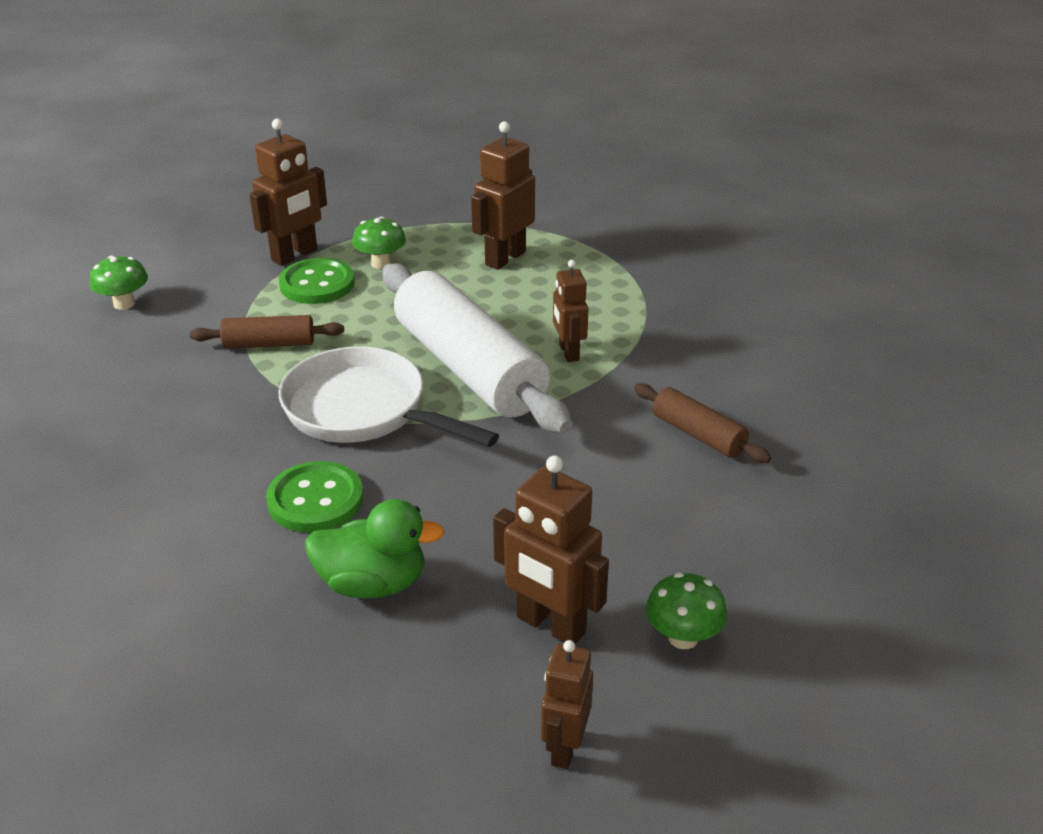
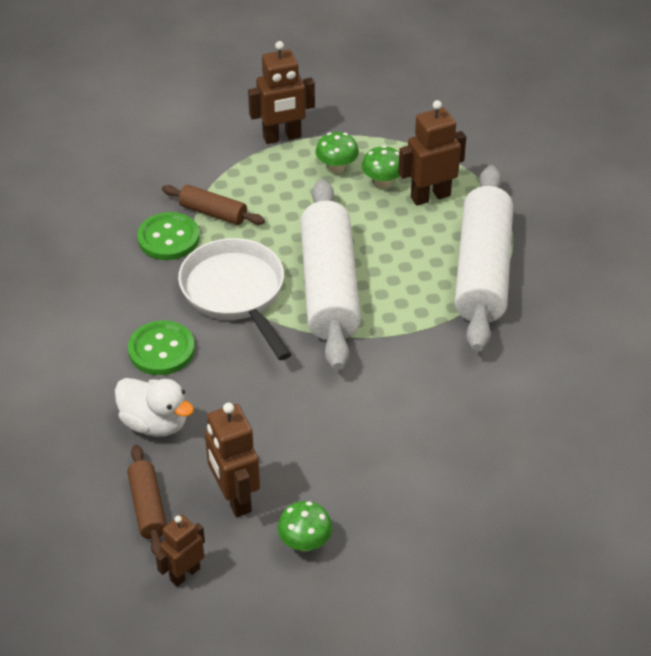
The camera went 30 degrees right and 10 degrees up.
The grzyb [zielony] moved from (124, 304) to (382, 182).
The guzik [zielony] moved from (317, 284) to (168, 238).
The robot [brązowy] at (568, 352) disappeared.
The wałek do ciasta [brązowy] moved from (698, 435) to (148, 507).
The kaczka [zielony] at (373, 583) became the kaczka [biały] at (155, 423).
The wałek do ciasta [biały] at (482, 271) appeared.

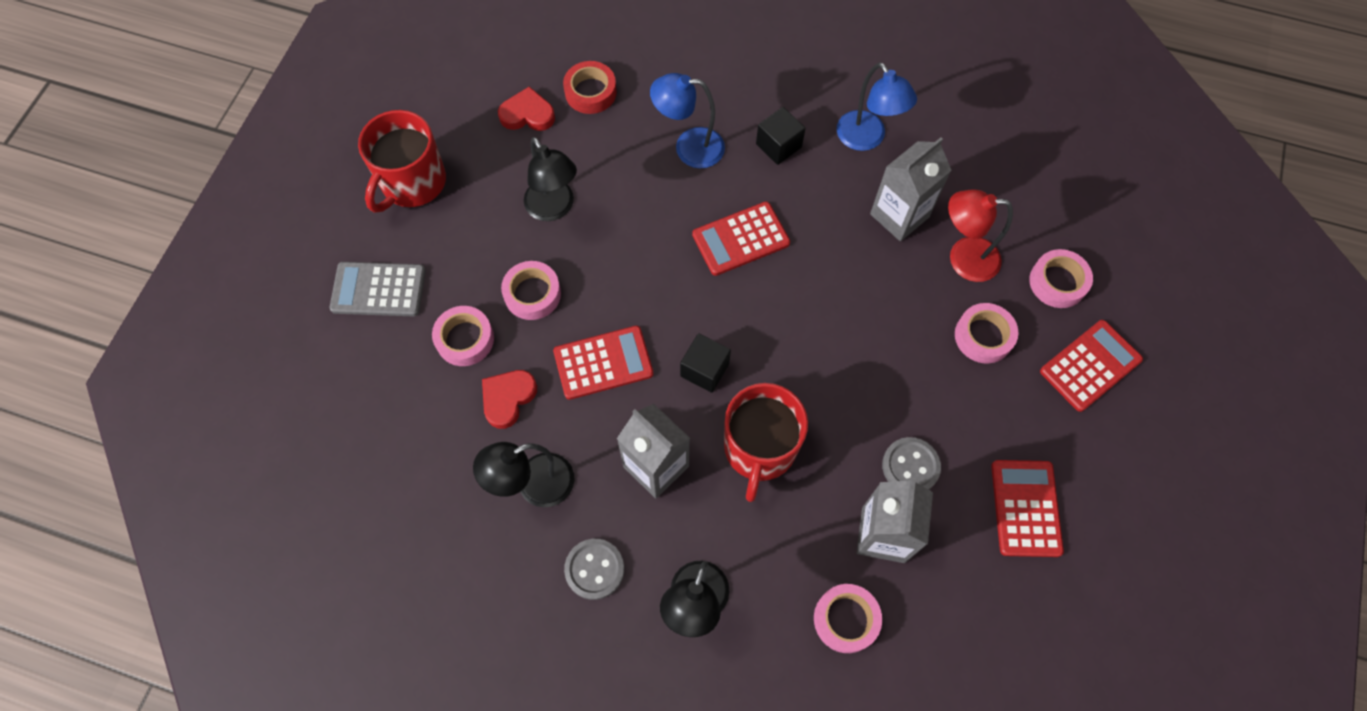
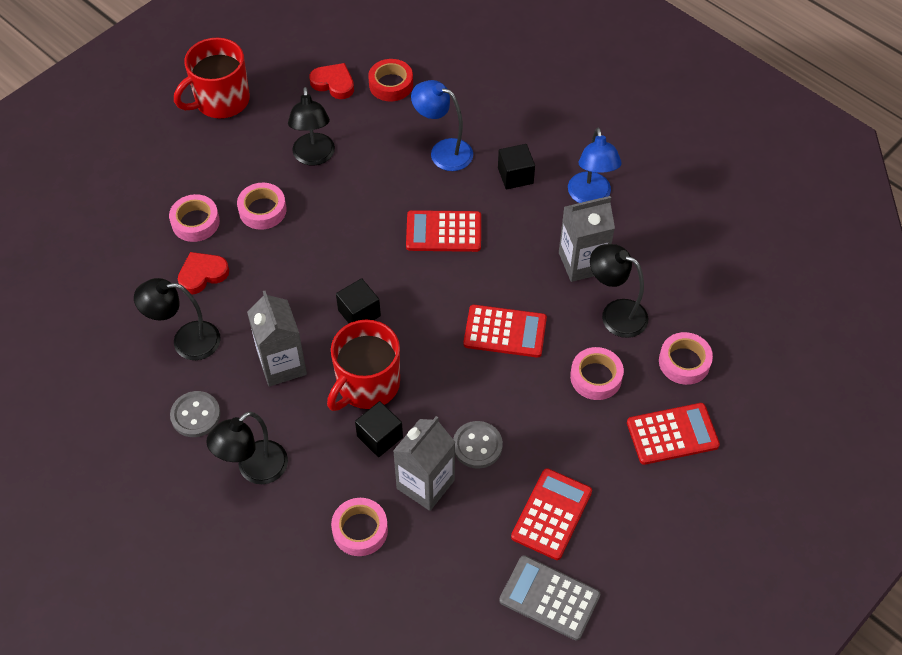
The camera went 25 degrees right and 10 degrees down.
The lampka [czerwony] at (963, 258) became the lampka [czarny] at (615, 314).
The kalkulator [szary] moved from (378, 289) to (549, 598).
The kalkulator [czerwony] moved from (603, 363) to (505, 332).
The sześcian [czarny] at (380, 437) appeared.

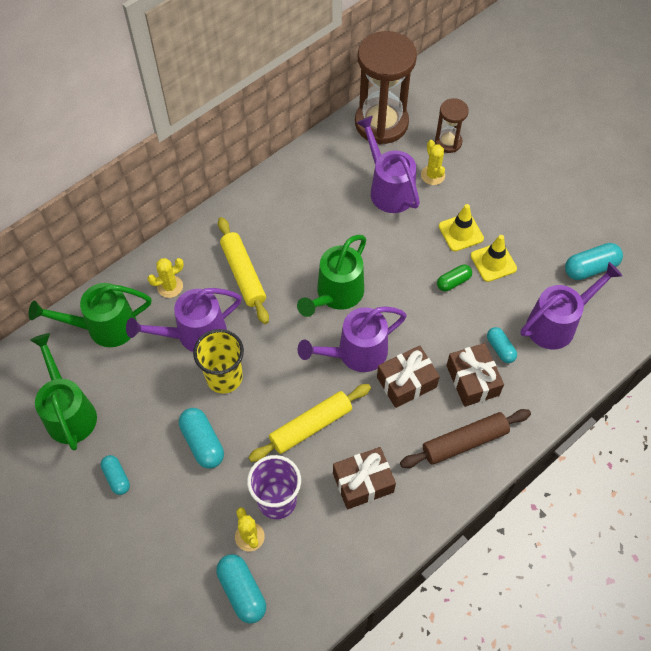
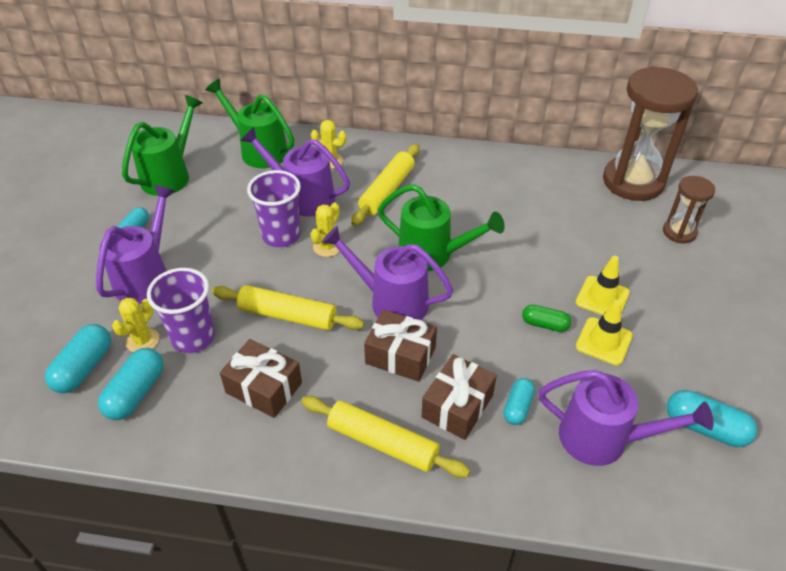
The camera went 50 degrees right and 15 degrees down.
The konewka [fioletowy] moved from (388, 188) to (146, 276).
The kaktus [żółty] moved from (432, 175) to (327, 247).
The konewka [zielony] at (336, 295) turned 150 degrees counterclockwise.
The szklanka [żółty] at (224, 377) became the szklanka [fioletowy] at (281, 236).
The kapsułka [turkusowy] moved from (202, 442) to (136, 393).
The wałek do ciasta [brązowy] at (464, 442) became the wałek do ciasta [żółty] at (382, 443).

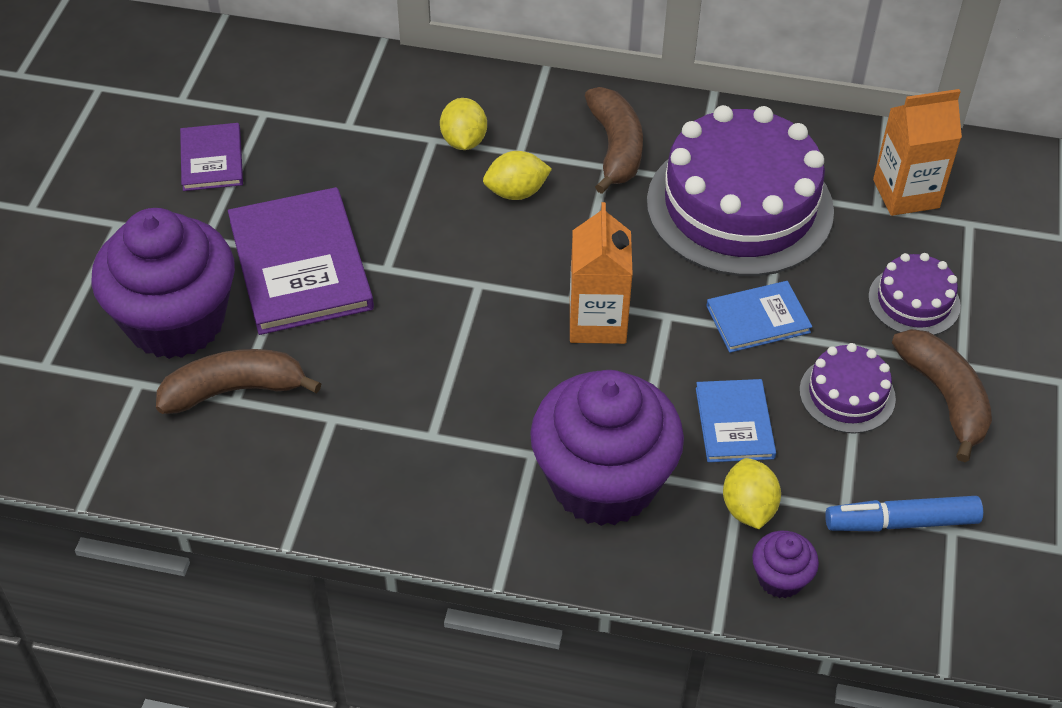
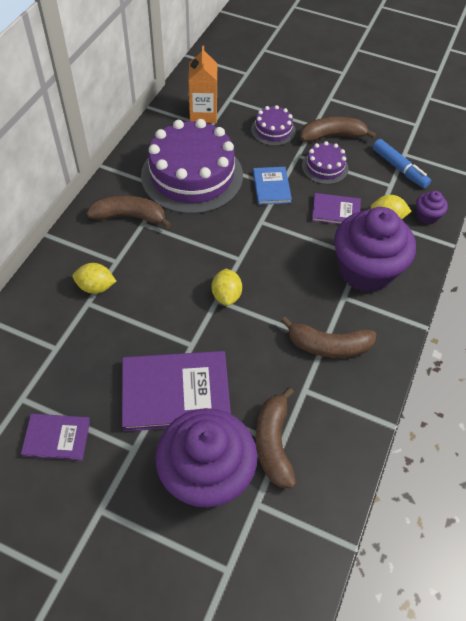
The camera went 80 degrees left and 5 degrees up.
The cytryna [żółty] moved from (516, 192) to (226, 295).
The karton mleka [pomarańczowy] at (597, 322) disappeared.
The książka [niebieski] at (734, 423) became the książka [fioletowy] at (335, 211).
The flamaster [niebieski] at (901, 522) turned 45 degrees counterclockwise.
The banan [brązowy] at (328, 346) appeared.

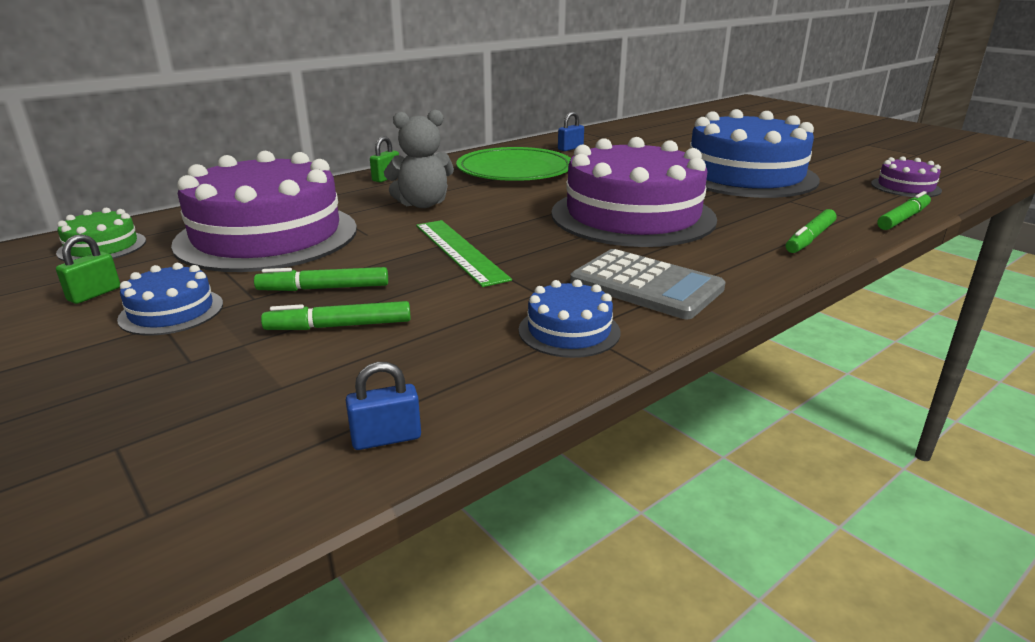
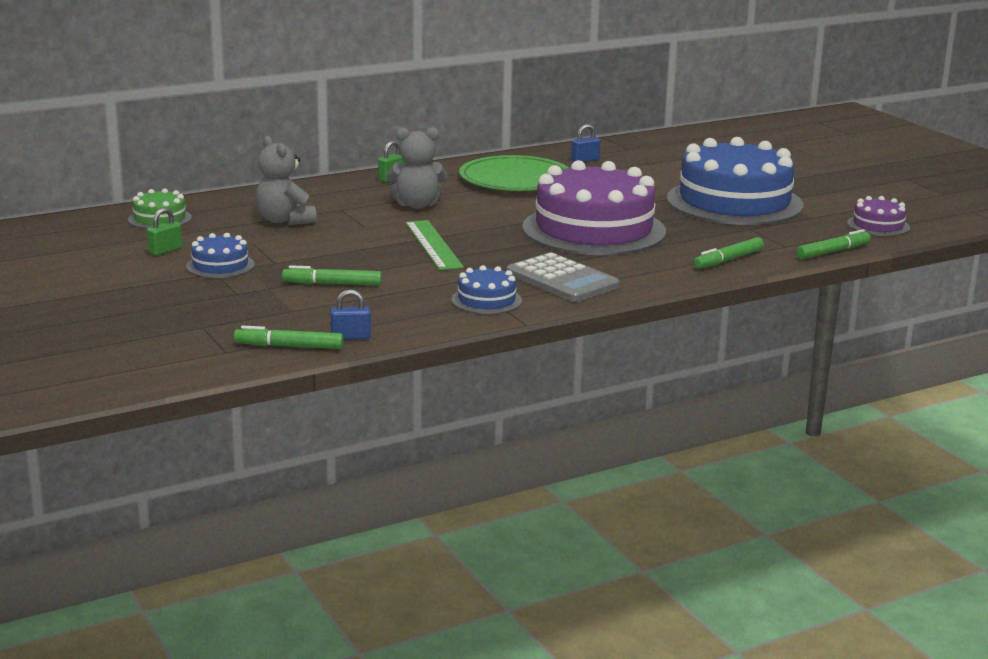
The camera went 10 degrees right and 5 degrees down.
The tort [fioletowy] at (267, 236) was replaced by the miś [szary] at (284, 221).
The flamaster [zielony] moved from (324, 288) to (289, 346).

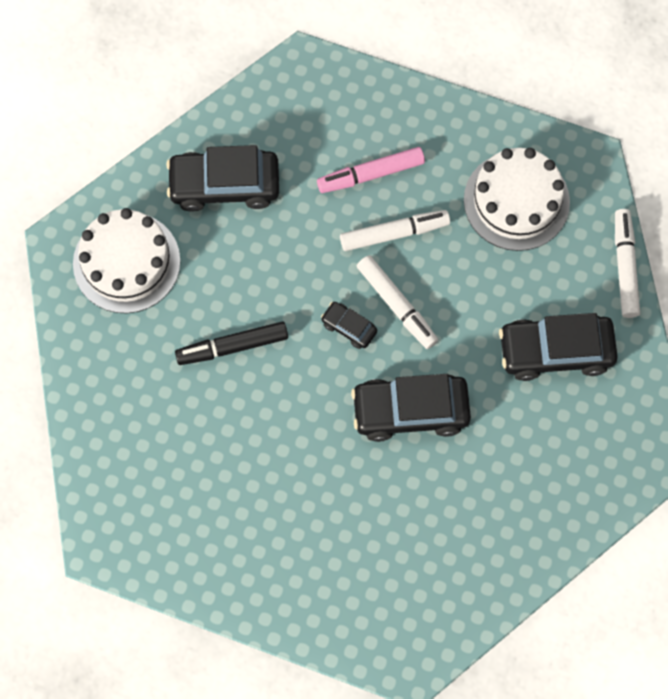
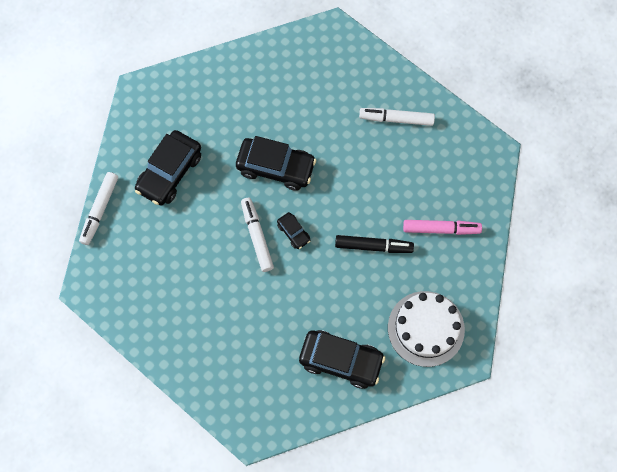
The camera went 160 degrees left and 0 degrees up.
The flamaster [różowy] moved from (371, 174) to (441, 229).
The tort [biały] at (516, 201) disappeared.
The flamaster [biały] moved from (394, 233) to (396, 119).
The samochód [czarny] at (555, 351) turned 105 degrees clockwise.

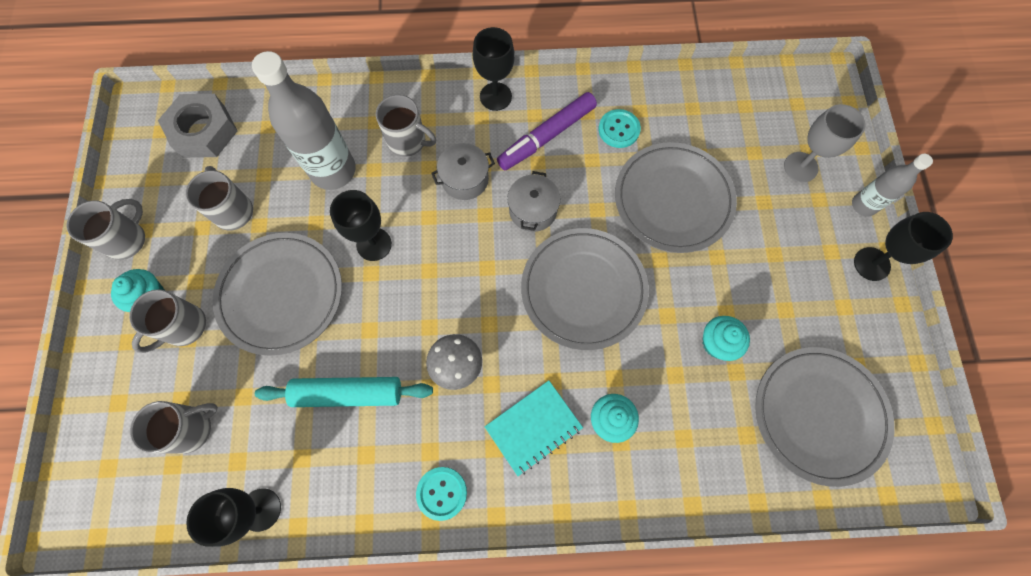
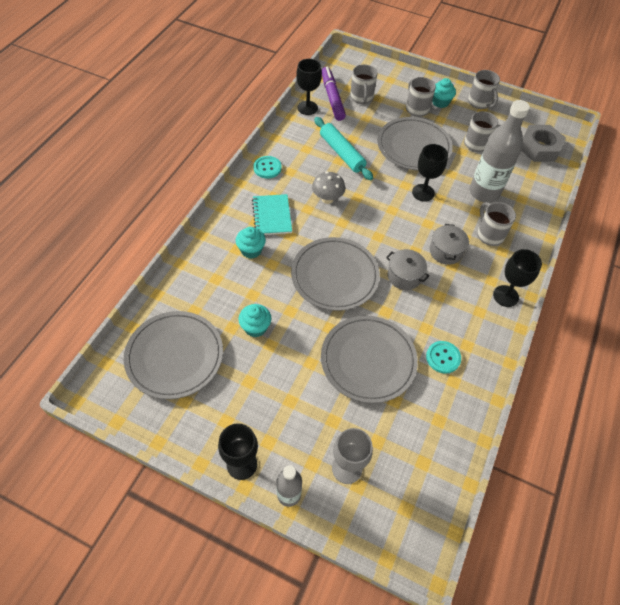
The camera went 115 degrees right and 15 degrees down.
The flamaster [fioletowy] moved from (546, 136) to (332, 98).
The kubek [szary] at (408, 141) turned 105 degrees clockwise.
The wałek do ciasta [turkusowy] at (348, 393) turned 60 degrees counterclockwise.

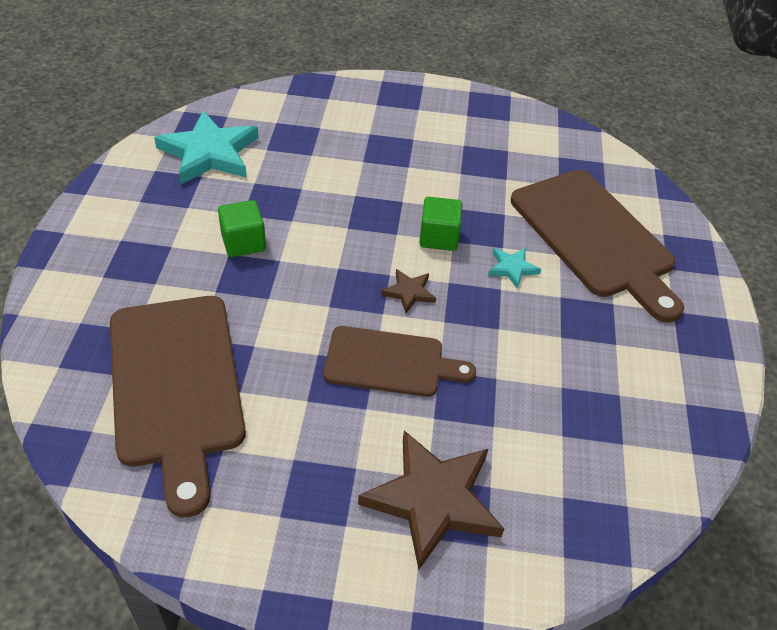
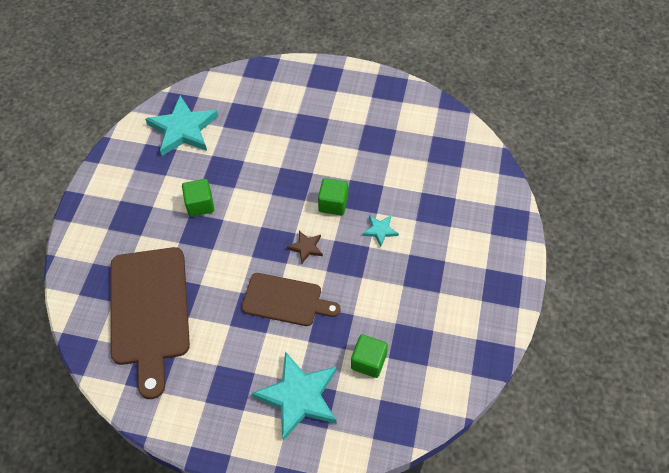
The camera went 10 degrees right and 10 degrees up.
The deska do krojenia [brązowy] at (595, 238) disappeared.
The gwiazda [brązowy] at (433, 499) became the gwiazda [turkusowy] at (298, 396).
The sześcian [zielony] at (368, 361) appeared.

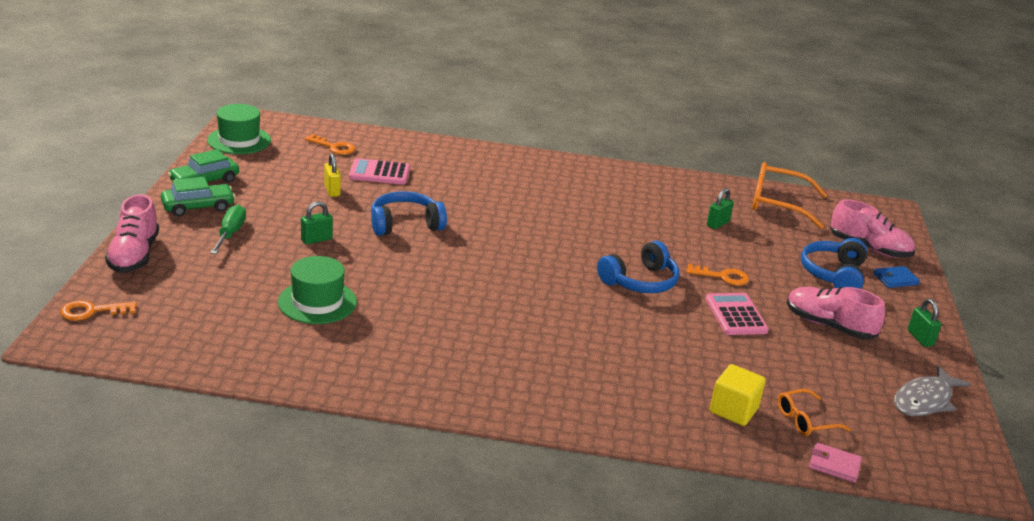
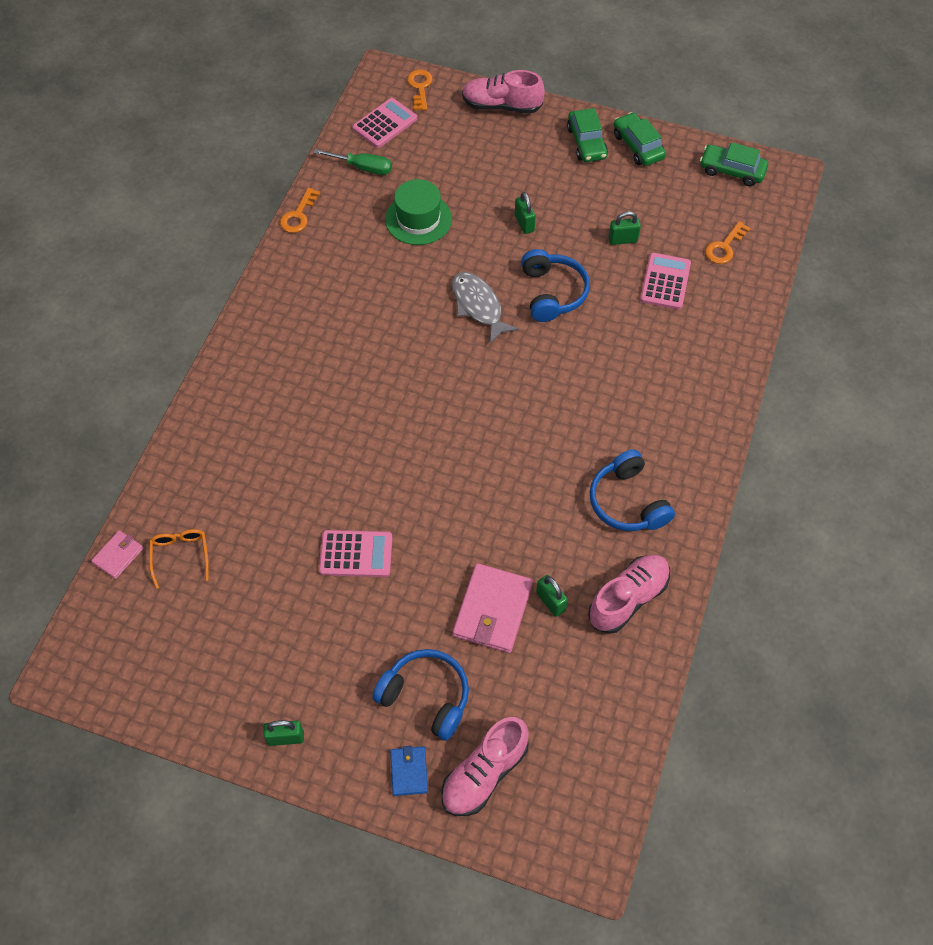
The camera went 105 degrees right and 30 degrees up.
The kapelusz [zielony] at (239, 140) was replaced by the samochód [zielony] at (732, 171).
The kłódka [żółty] at (332, 190) became the kłódka [zielony] at (622, 240).
The okulary [pomarańczowy] at (777, 203) disappeared.
The śrubokręt [zielony] moved from (230, 234) to (363, 168).
The słuchawki [niebieski] moved from (640, 281) to (627, 502).
The klucz [pomarańczowy] moved from (722, 277) to (298, 215).
The but [różowy] moved from (829, 326) to (628, 598).
The sześcian [żółty] at (733, 410) disappeared.
The ryba [szary] moved from (925, 400) to (478, 306).
The kalkulator [różowy] at (385, 124) appeared.
The portfel [różowy] at (493, 610) appeared.

